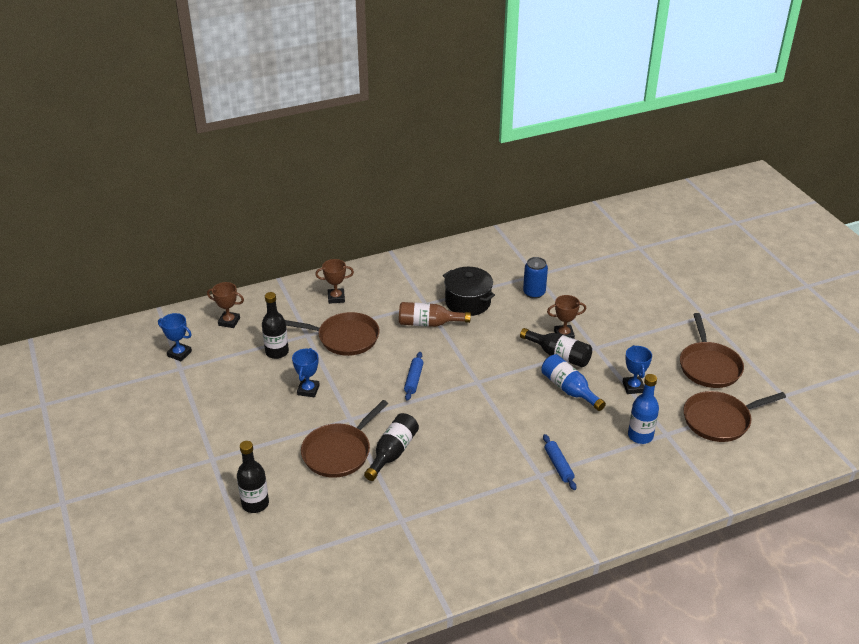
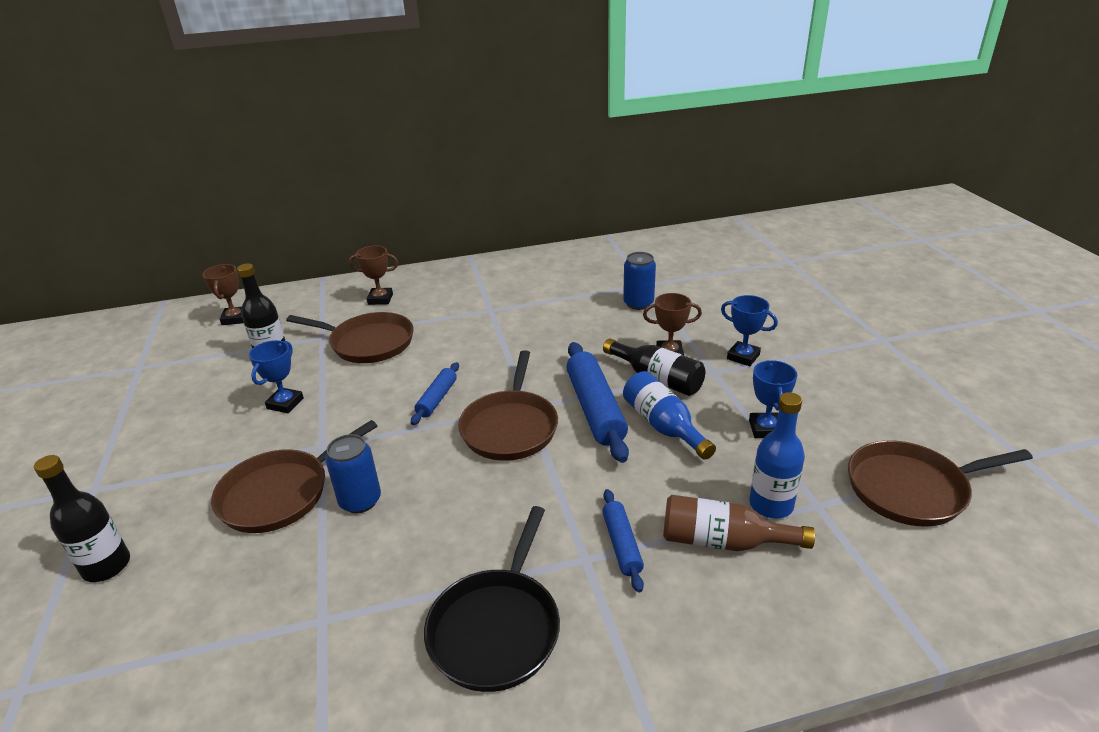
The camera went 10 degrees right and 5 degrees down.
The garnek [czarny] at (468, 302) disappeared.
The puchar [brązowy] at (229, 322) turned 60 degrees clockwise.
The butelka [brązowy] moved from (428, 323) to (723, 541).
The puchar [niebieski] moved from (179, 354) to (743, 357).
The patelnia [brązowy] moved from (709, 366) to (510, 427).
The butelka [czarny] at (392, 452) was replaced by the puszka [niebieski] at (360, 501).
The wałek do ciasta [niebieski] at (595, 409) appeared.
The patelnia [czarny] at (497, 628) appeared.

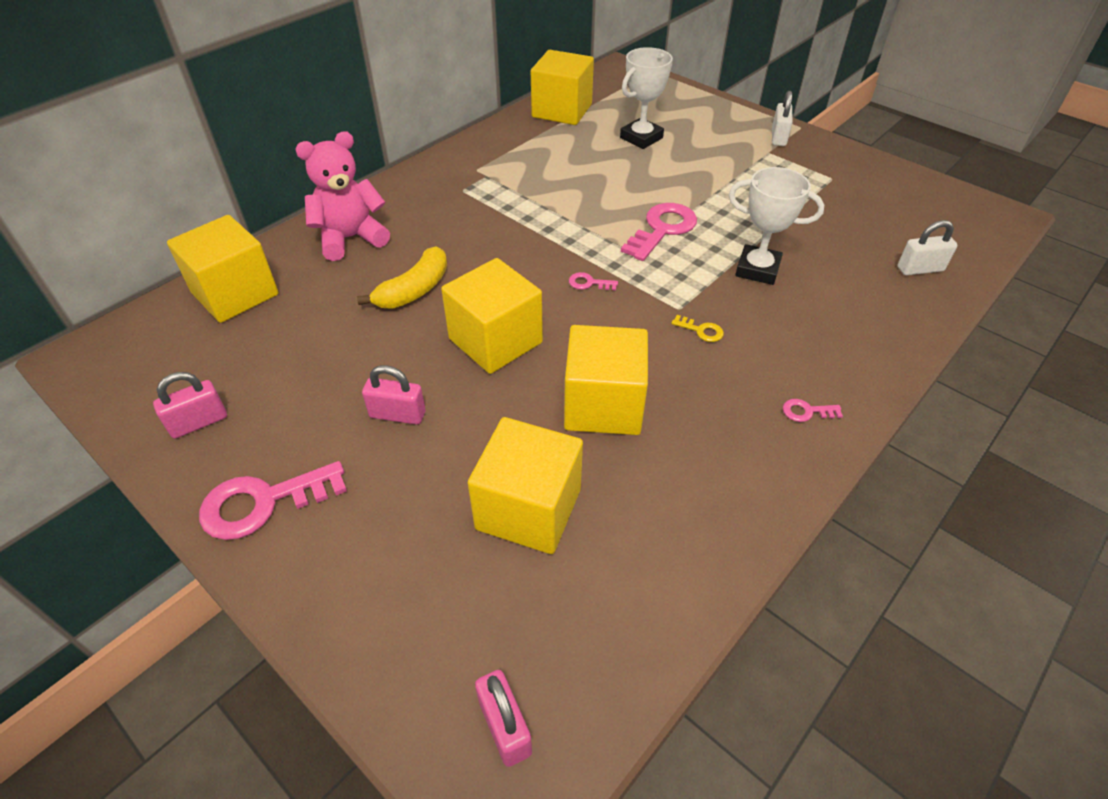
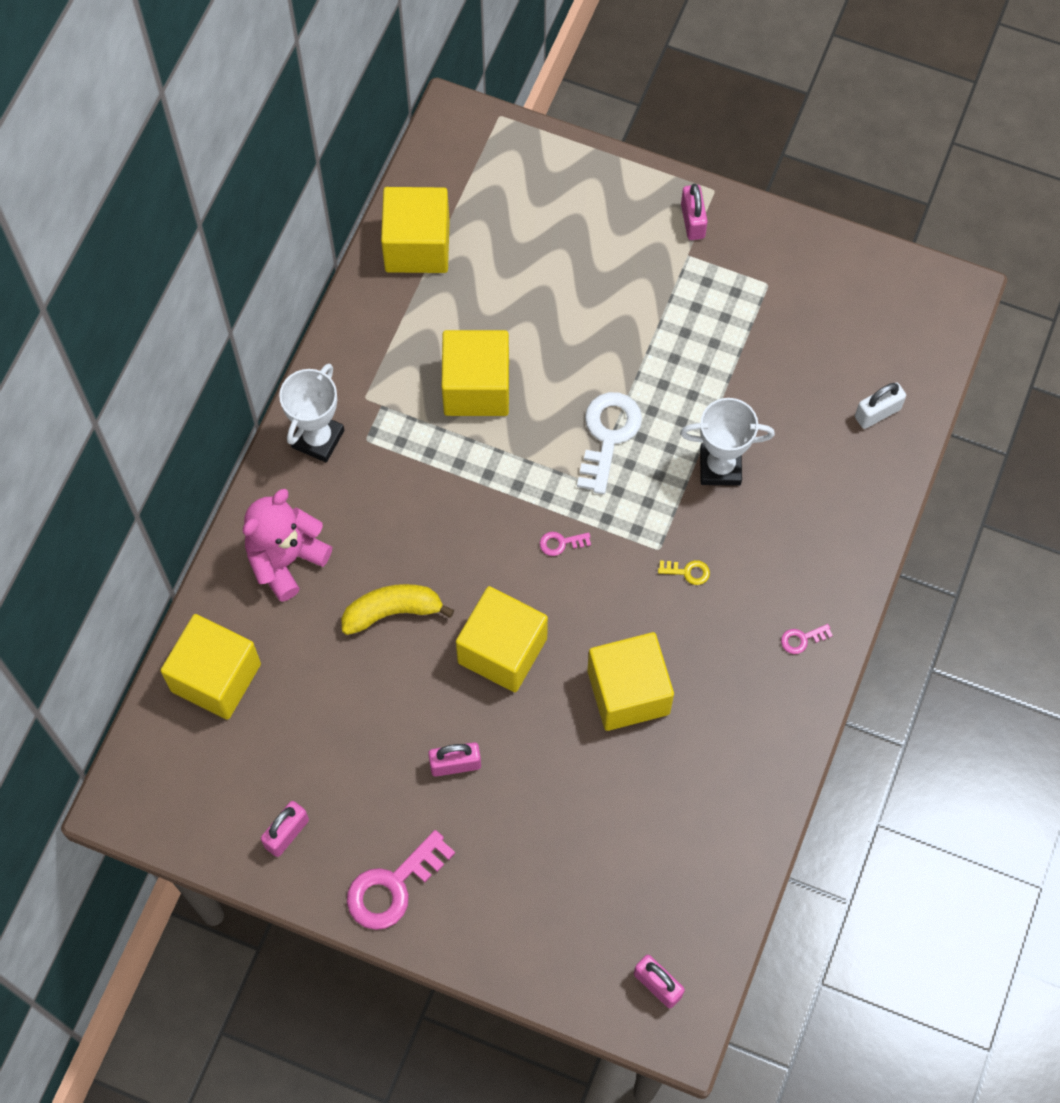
The camera went 20 degrees left and 20 degrees up.
The puchar [biały] moved from (641, 138) to (317, 439).
The kłódka [biały] at (778, 137) became the kłódka [różowy] at (692, 221).
The klucz [różowy] at (662, 229) became the klucz [biały] at (608, 435).
The banan [żółty] at (414, 290) turned 120 degrees counterclockwise.
The sześcian [żółty] moved from (528, 509) to (476, 387).

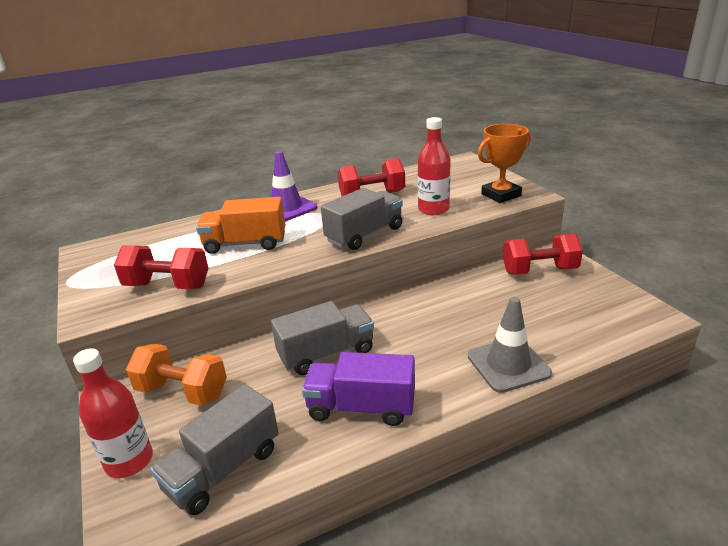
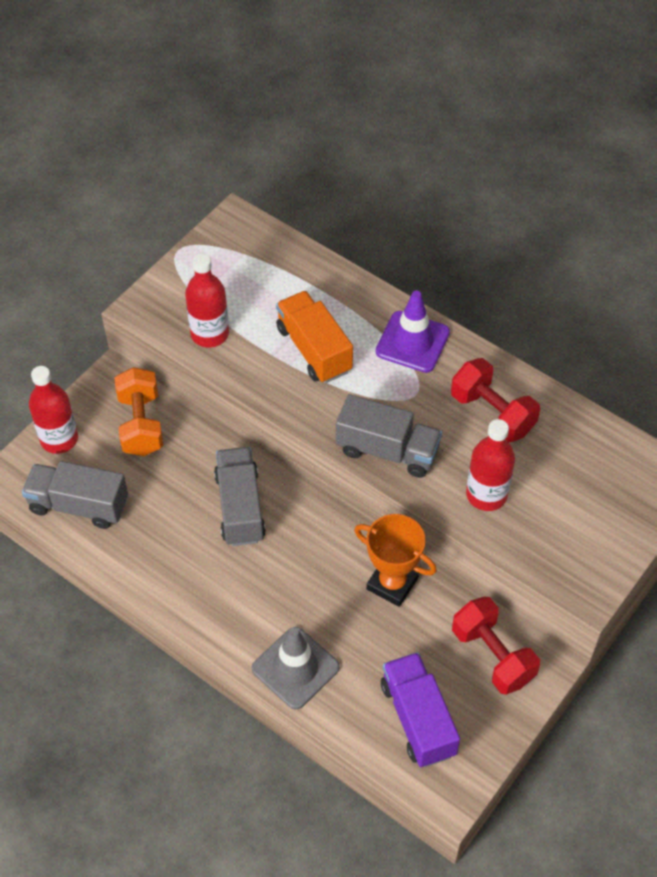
The camera went 60 degrees right and 25 degrees up.
The puchar [pomarańczowy] moved from (501, 195) to (392, 583).
The hantel [czerwony] at (167, 286) was replaced by the butelka [czerwony] at (209, 334).
The ciężarówka [szary] at (326, 353) turned 135 degrees counterclockwise.
The ciężarówka [fioletowy] moved from (361, 407) to (418, 719).

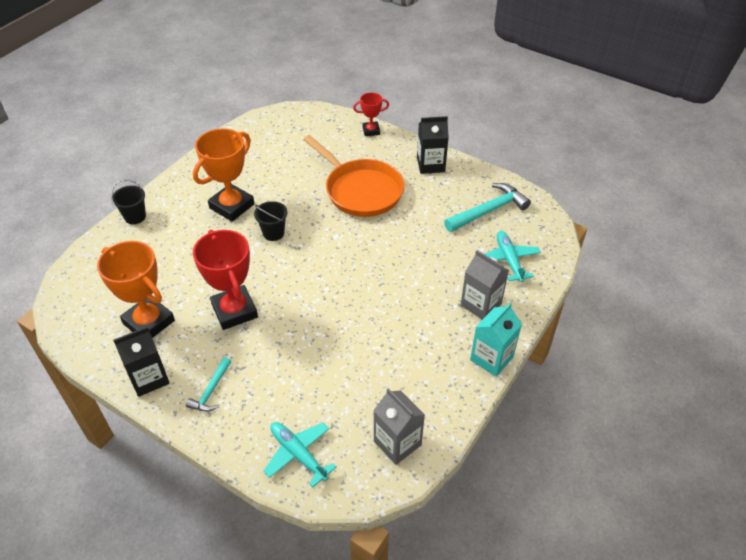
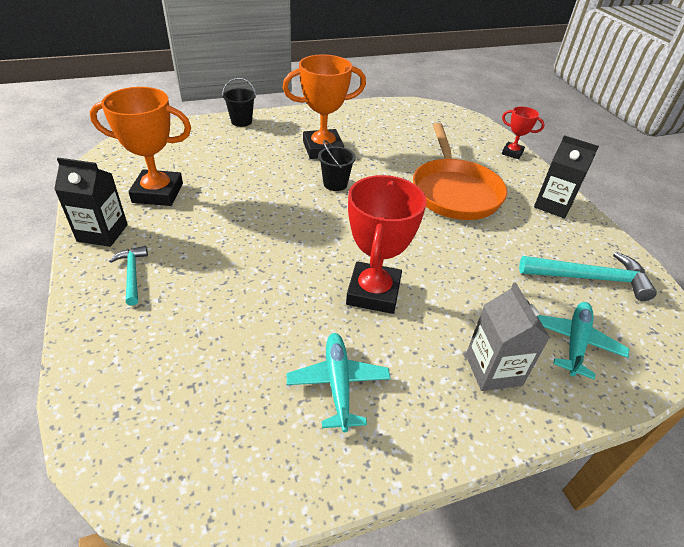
The camera went 35 degrees right and 5 degrees down.
The puchar [czerwony] moved from (234, 311) to (373, 292).
The puchar [pomarańczowy] at (149, 322) turned 75 degrees counterclockwise.
The karton mleka [turkusowy] at (491, 358) disappeared.
The młotek [turkusowy] at (211, 391) turned 105 degrees clockwise.
The karton mleka [szary] at (397, 443) disappeared.
The samolot [turkusowy] moved from (298, 454) to (338, 384).

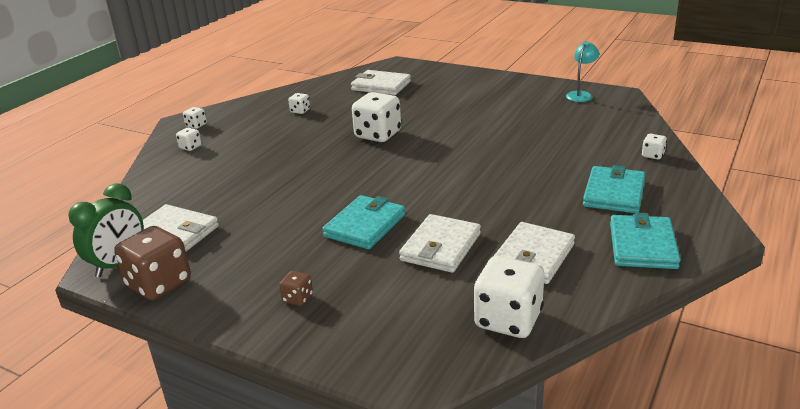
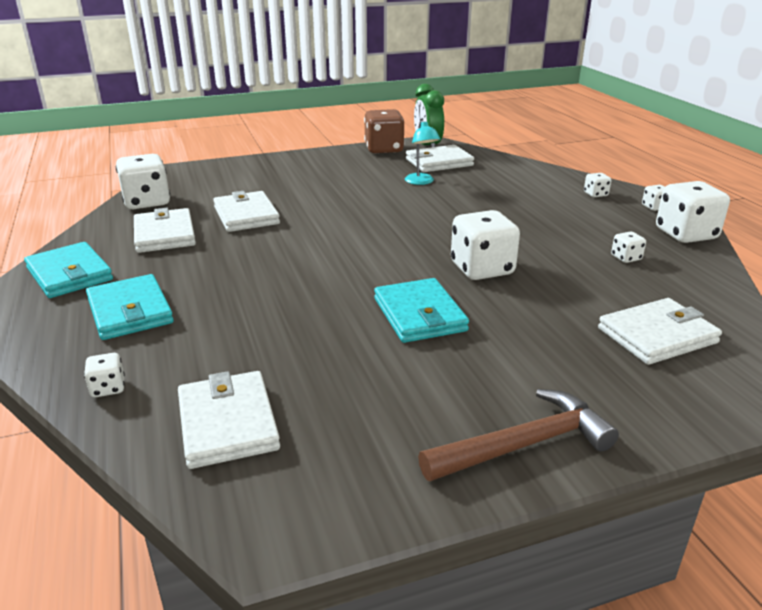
The camera went 130 degrees right and 0 degrees up.
The lampka [turkusowy] moved from (581, 95) to (421, 182).
The portfel [turkusowy] moved from (365, 226) to (419, 315).
The kostka do gry [brązowy] at (297, 298) disappeared.
The kostka do gry [biały] at (685, 234) appeared.
The portfel [biały] at (228, 423) appeared.
The młotek [brązowy] at (523, 444) appeared.

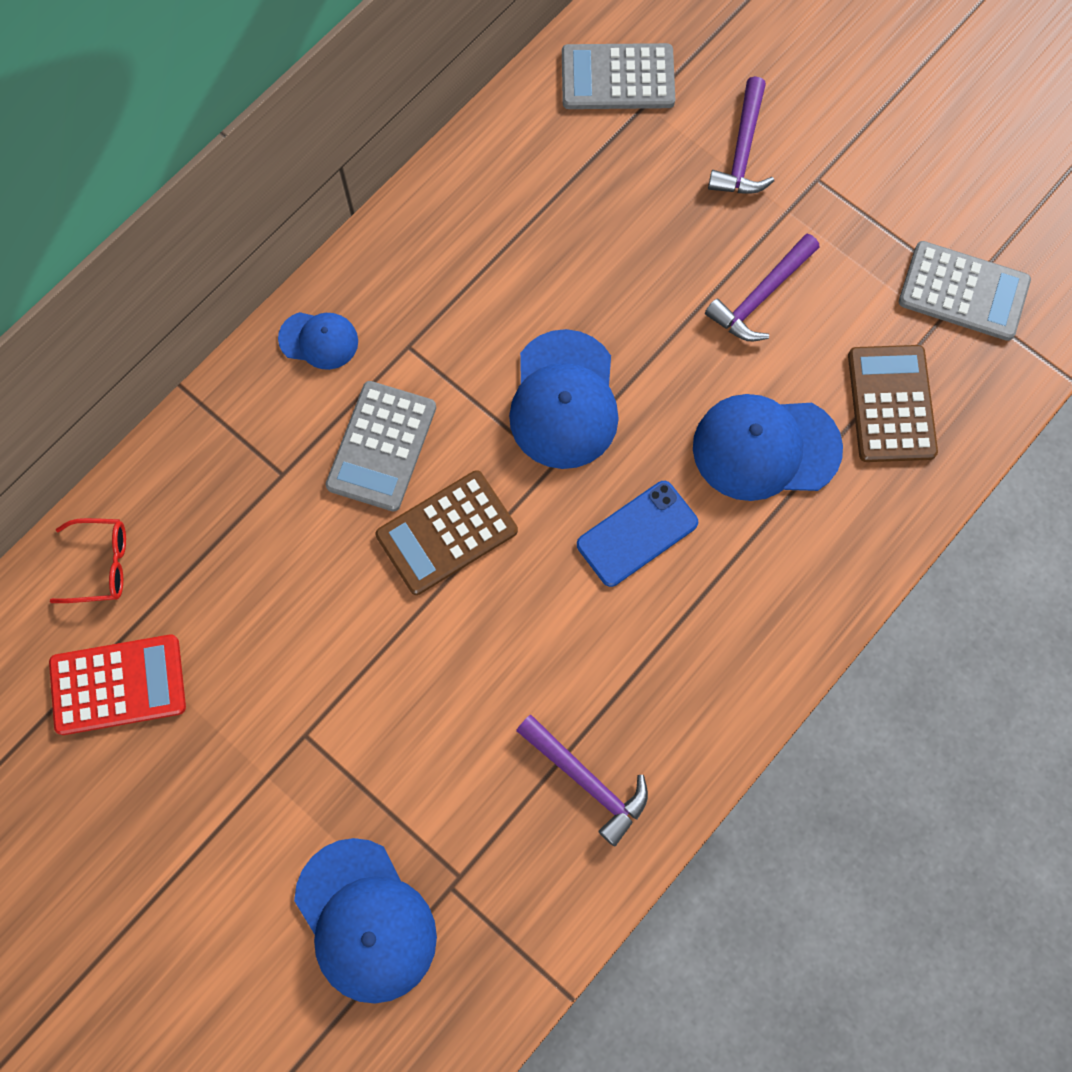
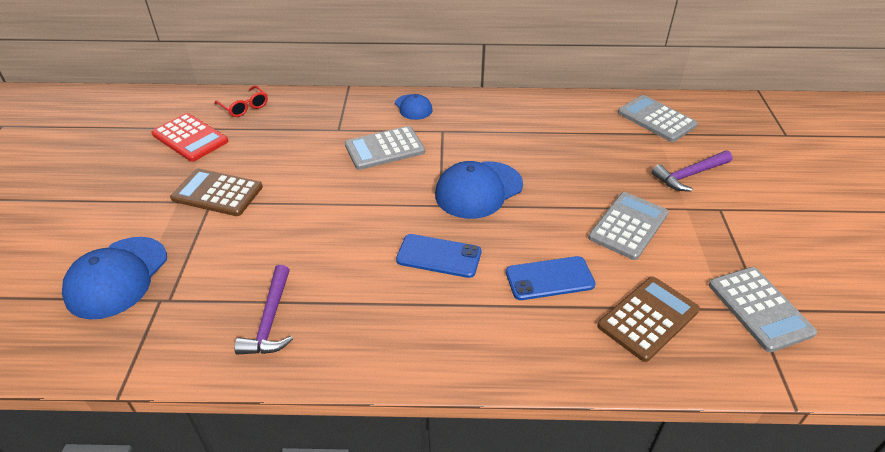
The camera went 50 degrees right and 30 degrees down.
The młotek [fioletowy] at (761, 296) was replaced by the kalkulator [szary] at (628, 226).
The czapka [niebieski] at (765, 448) was replaced by the telefon [niebieski] at (549, 278).
The kalkulator [brązowy] moved from (447, 533) to (217, 193).

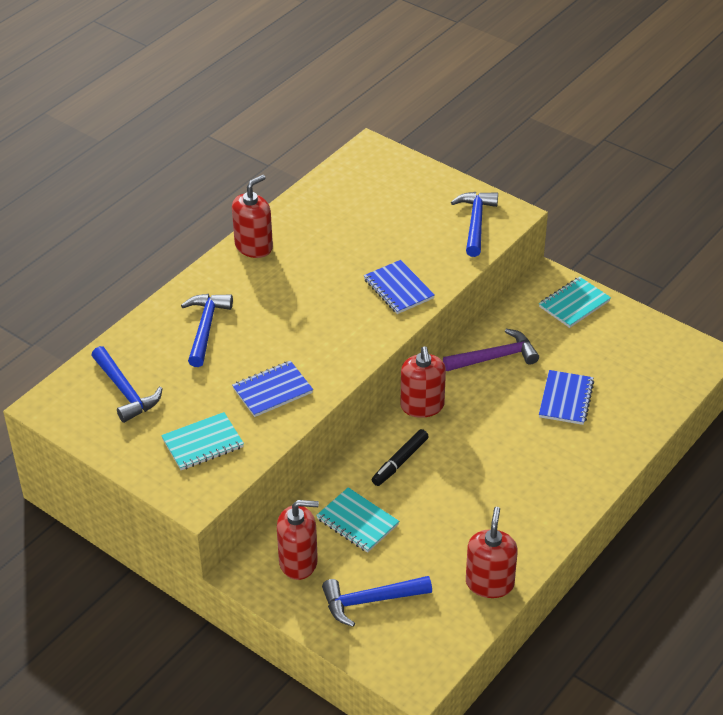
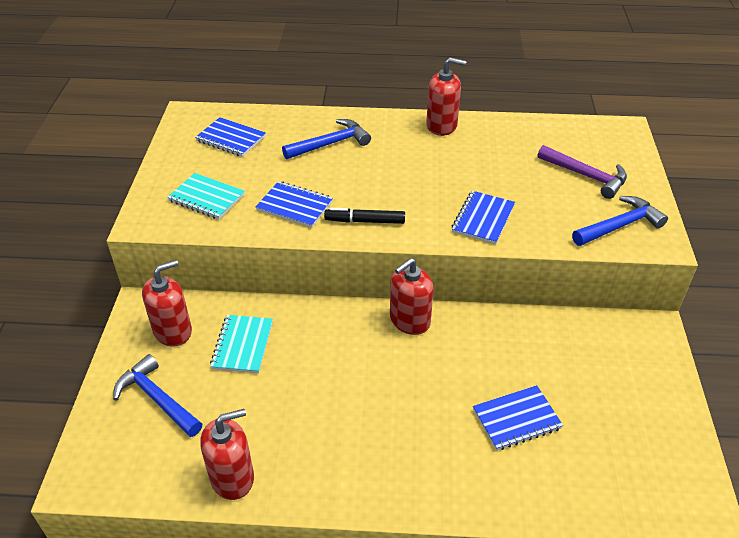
The camera went 55 degrees right and 0 degrees up.
The zeszyt [turkusowy] at (574, 304) disappeared.
The młotek [fioletowy] moved from (495, 357) to (586, 176).
The młotek [niebieski] at (125, 391) was replaced by the zeszyt [niebieski] at (231, 139).
The flamaster [czarny] moved from (400, 462) to (365, 221).
The dozownik mydła [czerwony] at (298, 562) turned 90 degrees counterclockwise.

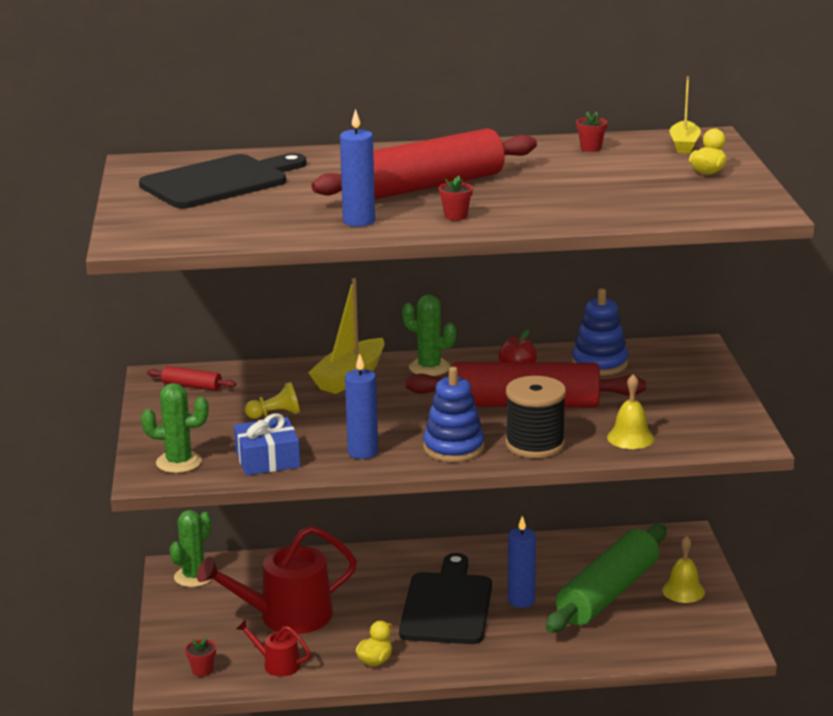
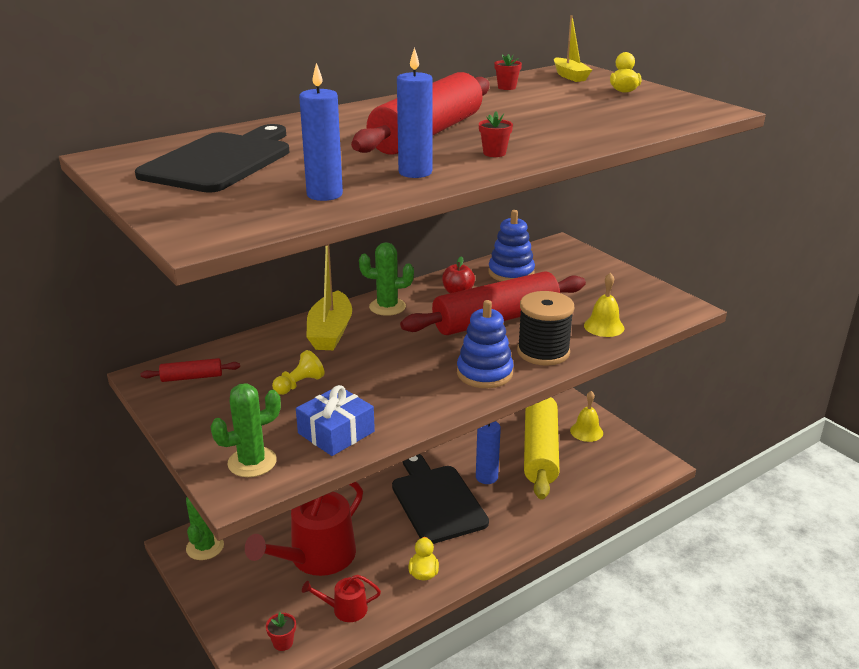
The camera went 30 degrees left and 5 degrees up.
The świeca [niebieski] moved from (362, 452) to (324, 194).
The wałek do ciasta [zielony] at (608, 593) became the wałek do ciasta [żółty] at (540, 450).

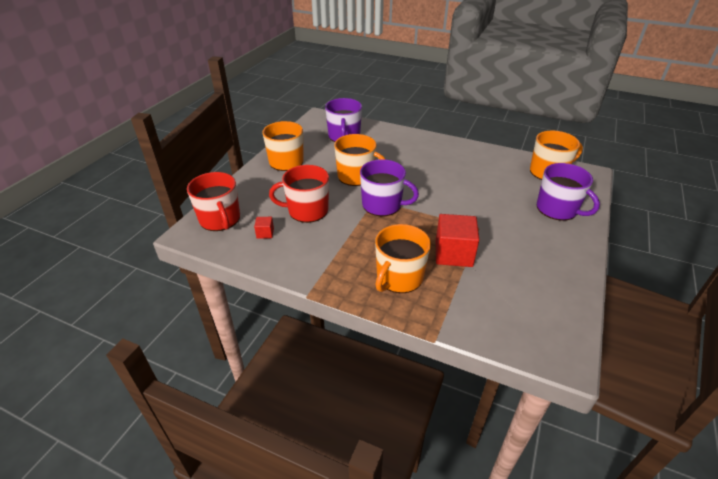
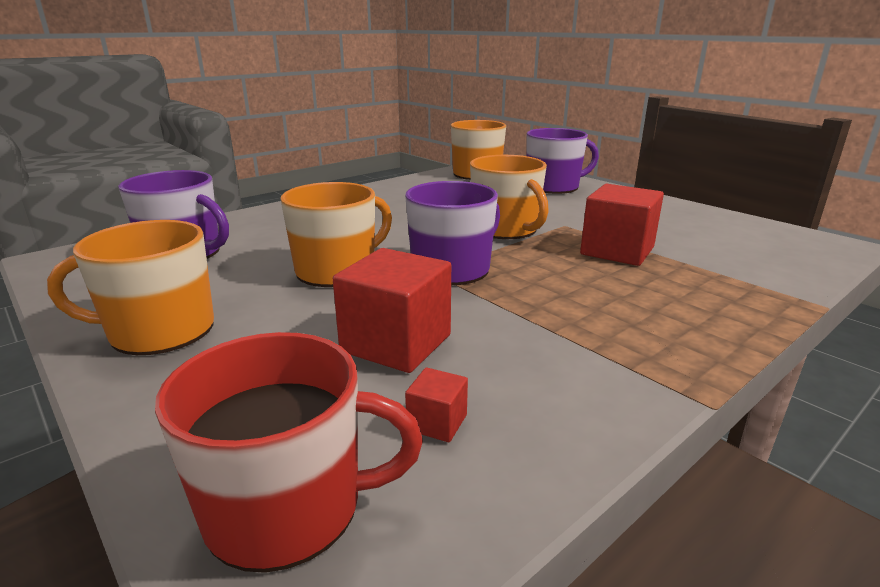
The camera went 65 degrees left and 15 degrees down.
The kubek [czerwony] at (307, 210) was replaced by the sześcian [czerwony] at (396, 343).
The kubek [pomarańczowy] moved from (399, 277) to (506, 229).

